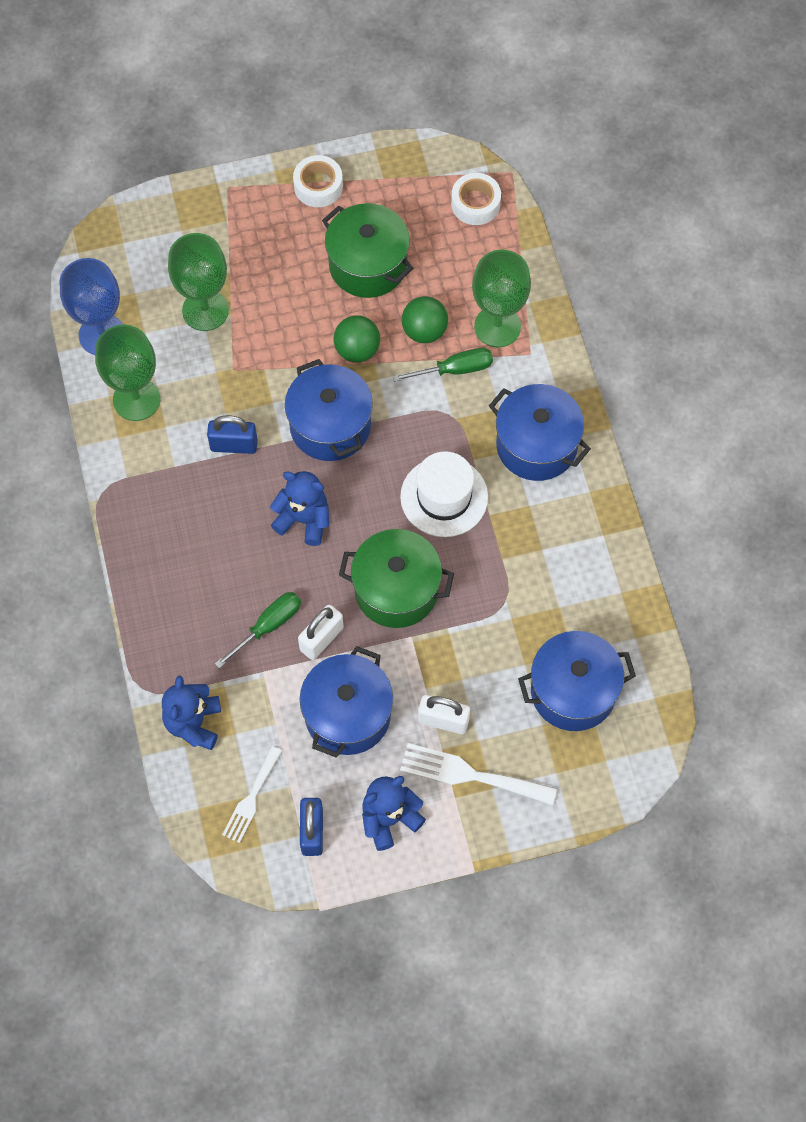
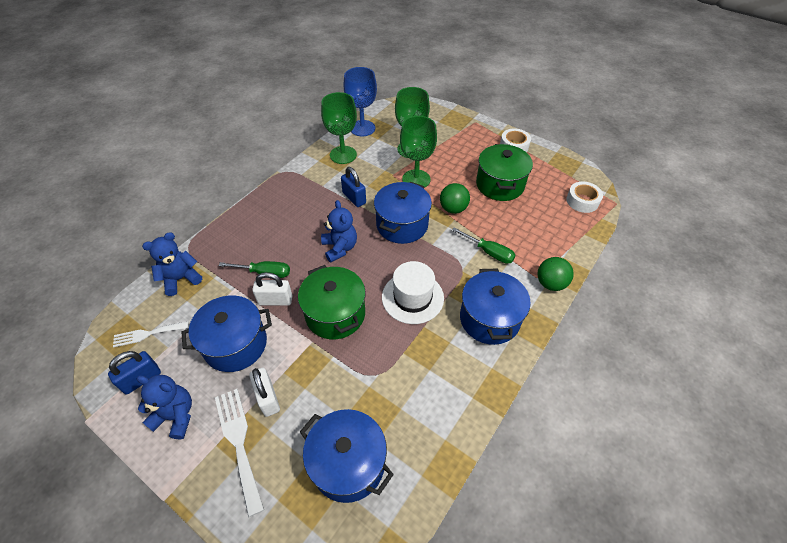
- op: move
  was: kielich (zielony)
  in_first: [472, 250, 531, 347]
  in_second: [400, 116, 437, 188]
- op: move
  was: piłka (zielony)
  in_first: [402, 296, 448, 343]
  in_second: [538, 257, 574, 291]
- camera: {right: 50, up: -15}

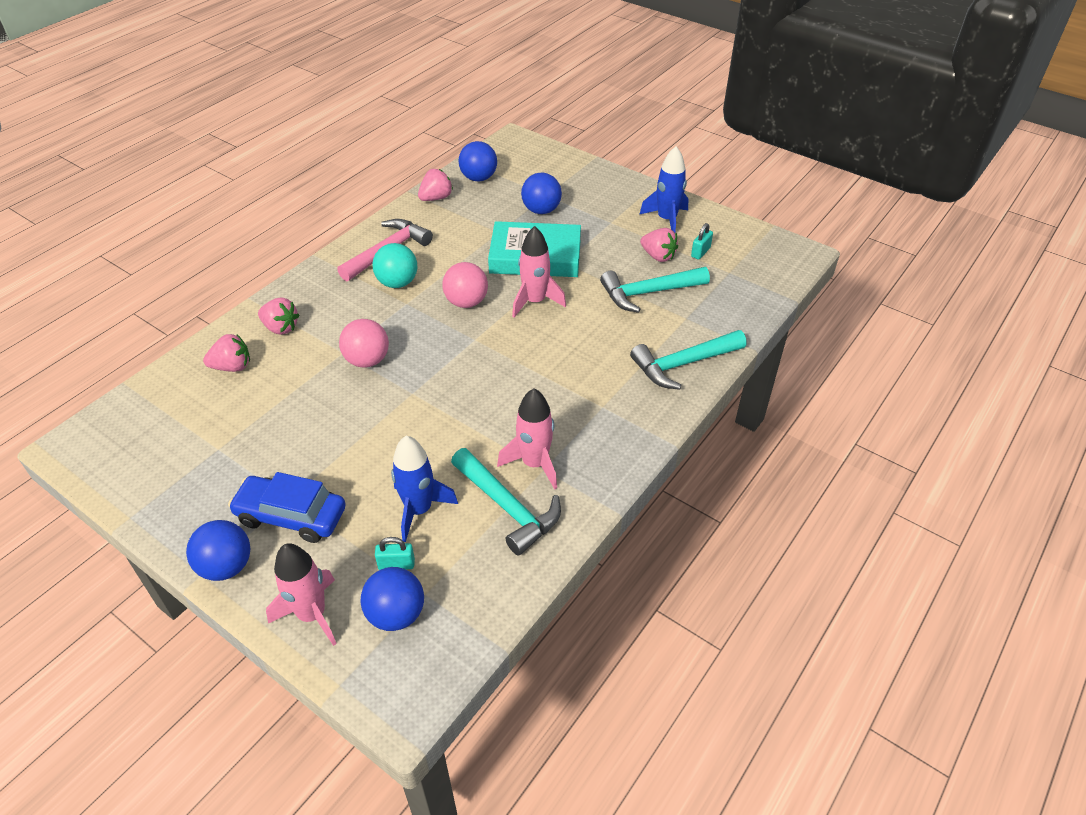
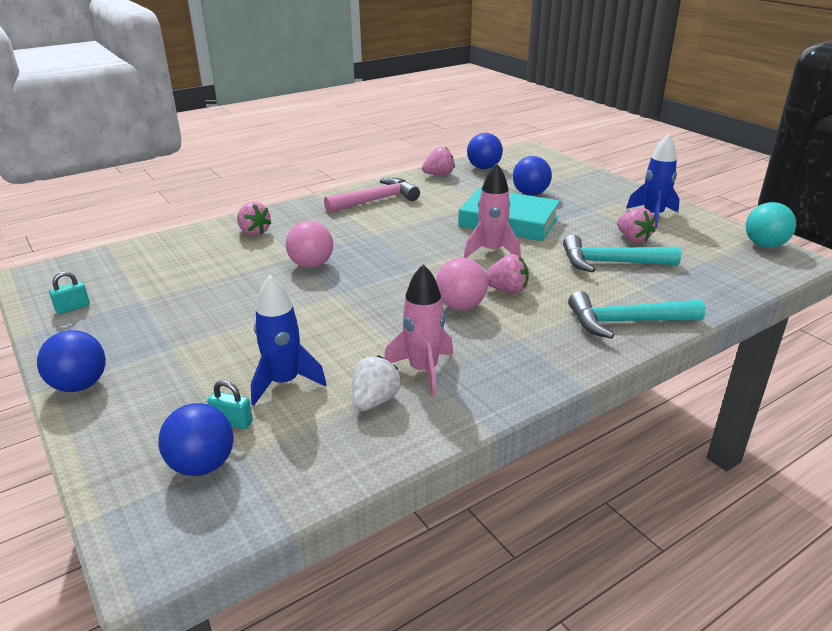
- op: move
  was: kłódka (turkusowy)
  in_first: [691, 223, 713, 260]
  in_second: [49, 271, 90, 314]
- op: replace
  was: młotek (turkusowy)
  now: truskawka (biały)
  in_first: [451, 448, 561, 555]
  in_second: [352, 355, 401, 411]
- op: move
  was: piłka (różowy)
  in_first: [442, 262, 488, 308]
  in_second: [436, 258, 488, 310]
- op: move
  was: truskawka (różowy)
  in_first: [203, 334, 250, 372]
  in_second: [485, 254, 529, 294]
- op: move
  was: piłka (turkusowy)
  in_first: [372, 243, 417, 288]
  in_second: [746, 202, 796, 248]
- op: delete
  was: samochód (niebieski)
  in_first: [228, 472, 346, 543]
- op: delete
  was: rakieta (różowy)
  in_first: [266, 543, 337, 646]
- camera: {right: 20, up: -15}

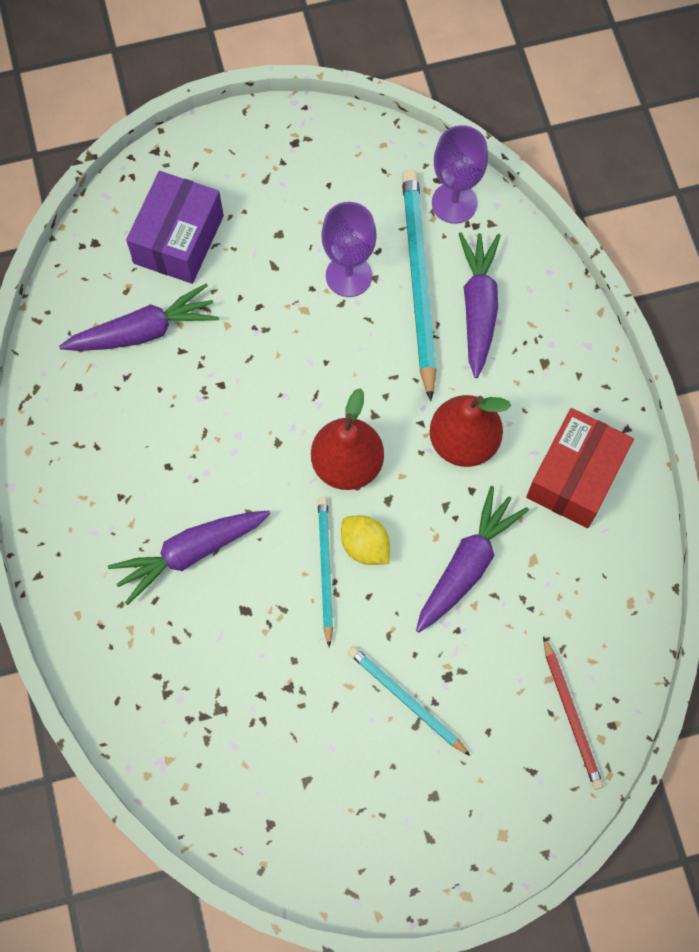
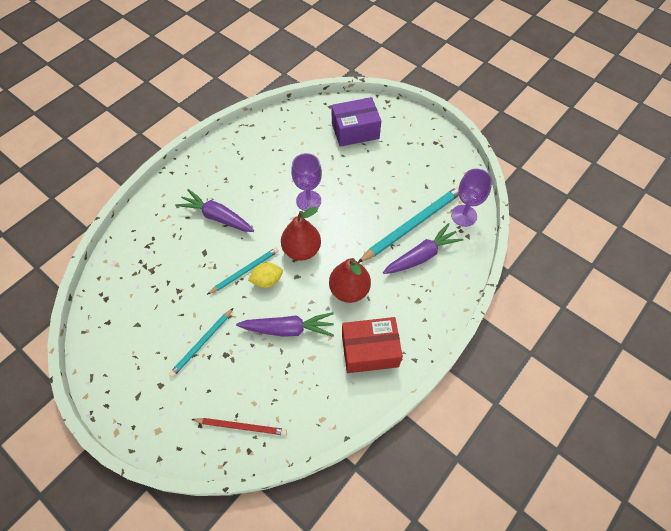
- op: rotate
  was: ołówek (turkusowy)
  in_first: [348, 646, 471, 756]
  in_second: [169, 308, 233, 377]
  clockwise: -150
- op: rotate
  was: ołówek (czerwony)
  in_first: [543, 636, 603, 790]
  in_second: [191, 418, 287, 436]
  clockwise: -120
- op: rotate
  was: cytryna (żółty)
  in_first: [341, 516, 390, 565]
  in_second: [248, 263, 283, 288]
  clockwise: 60
- op: move
  was: kielich (fioletowy)
  in_first: [321, 202, 377, 297]
  in_second: [291, 153, 322, 211]
- op: delete
  was: marchewka (fioletowy)
  in_first: [59, 283, 219, 351]
- camera: {right: 55, up: -10}

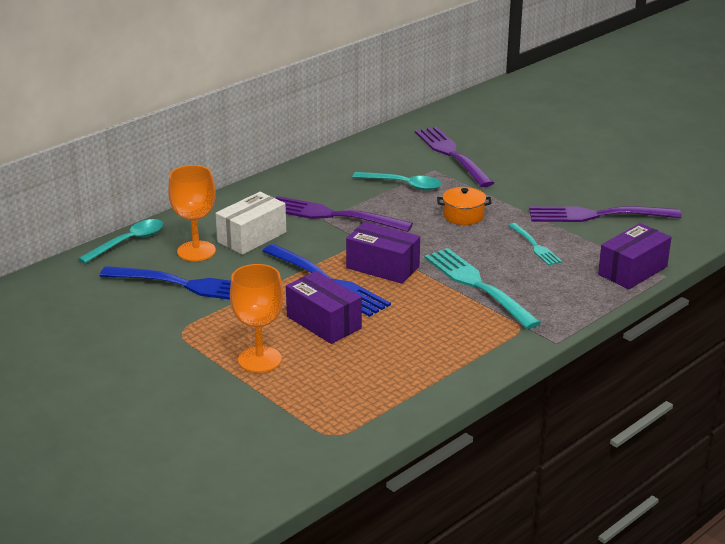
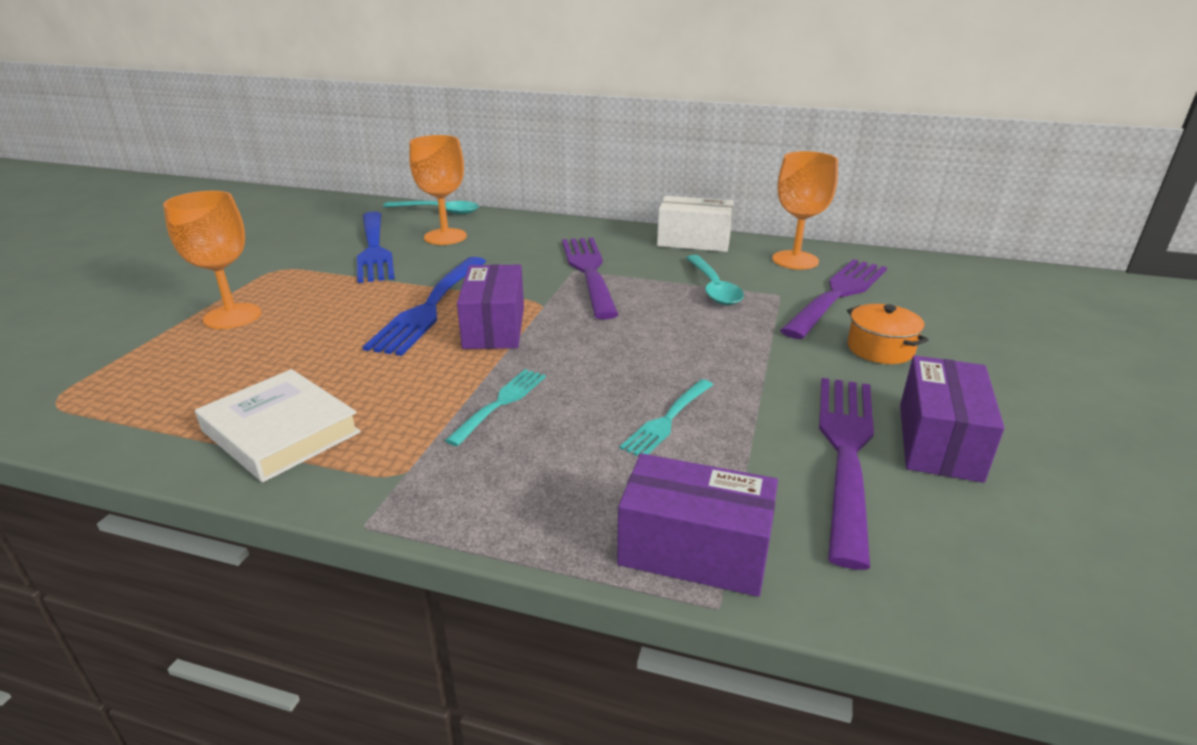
- op: insert
  now: książka (biały)
  in_second: [195, 369, 361, 482]
- op: resize
  was: widelec (turkusowy)
  in_first: [425, 248, 541, 329]
  in_second: [445, 369, 546, 446]
  ratio: 0.54
- op: move
  was: pudełko (biały)
  in_first: [215, 192, 286, 255]
  in_second: [657, 196, 734, 252]
- op: insert
  now: kielich (pomarańczowy)
  in_second: [772, 151, 838, 270]
- op: rotate
  was: widelec (fioletowy)
  in_first: [529, 206, 682, 222]
  in_second: [819, 378, 874, 570]
  clockwise: 45
- op: move
  was: garnek (pomarańczowy)
  in_first: [437, 187, 492, 225]
  in_second: [847, 304, 928, 364]
- op: move
  was: pudełko (fioletowy)
  in_first: [286, 271, 362, 344]
  in_second: [900, 355, 1005, 483]
- camera: {right: 60, up: 0}

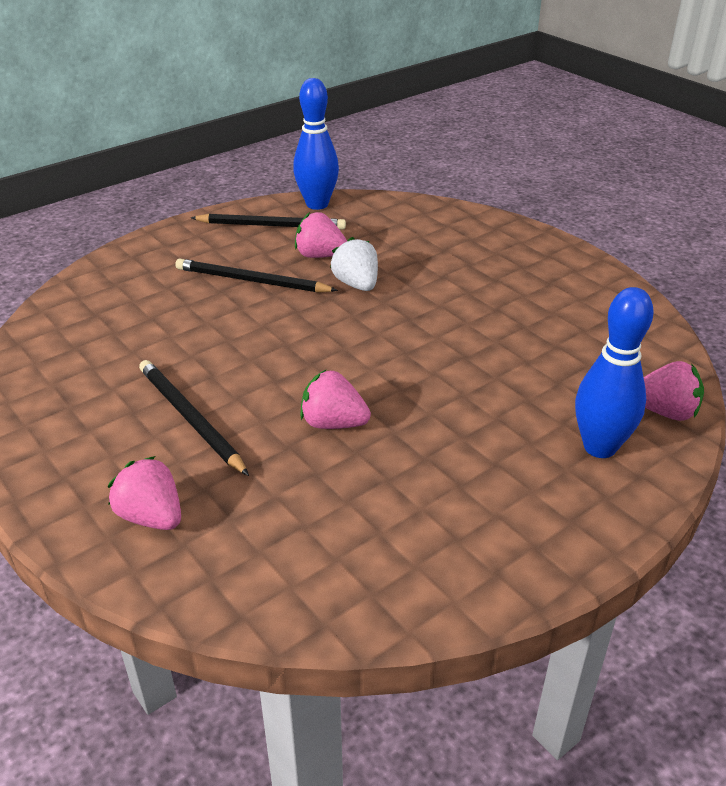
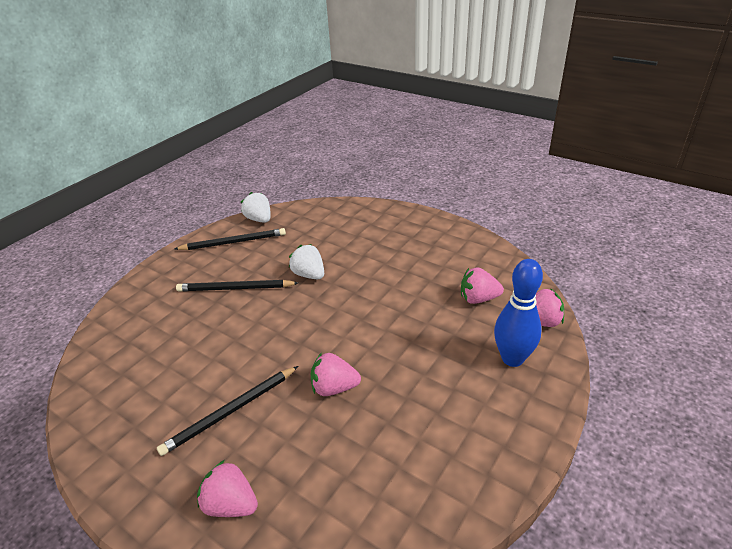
- op: rotate
  was: ołówek (czarny)
  in_first: [139, 360, 249, 476]
  in_second: [157, 366, 298, 456]
  clockwise: -75
- op: replace
  was: kręgiel (niebieski)
  now: truskawka (biały)
  in_first: [293, 78, 339, 210]
  in_second: [241, 192, 271, 223]
- op: move
  was: truskawka (różowy)
  in_first: [295, 212, 347, 258]
  in_second: [461, 267, 504, 304]
- camera: {right: -15, up: 0}

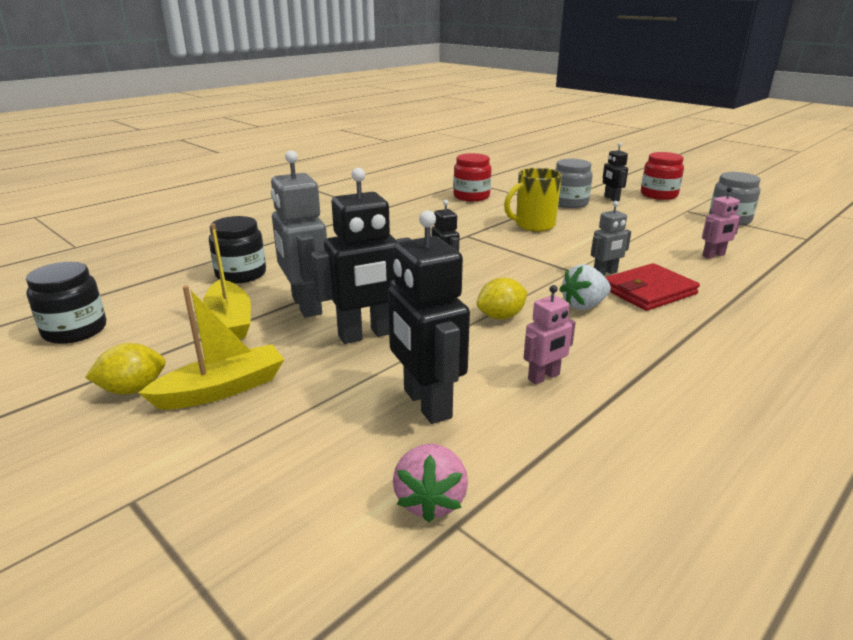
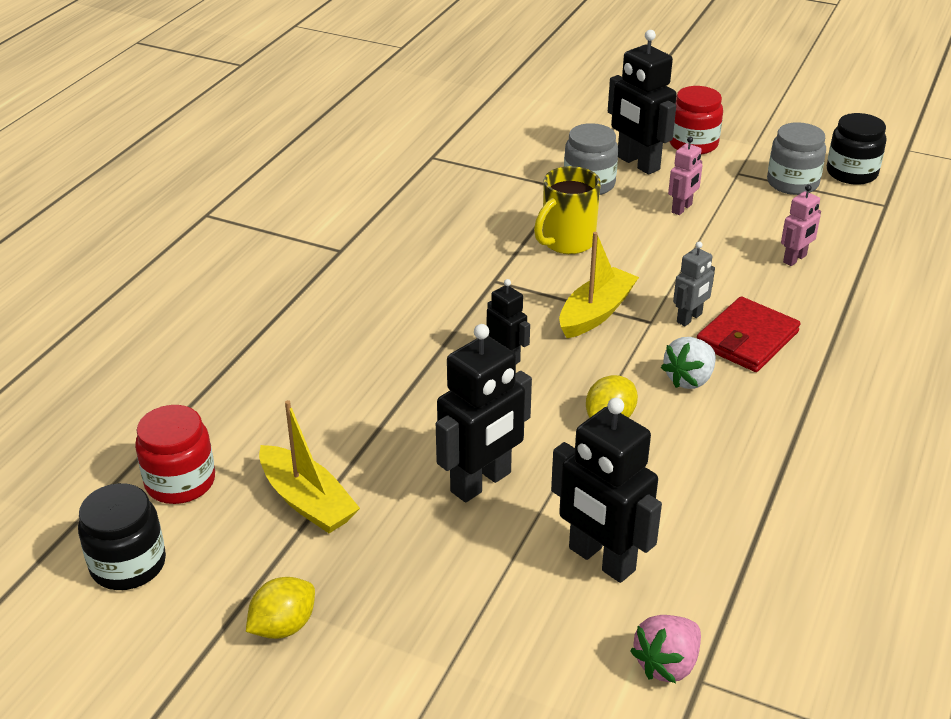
- op: move
  was: słoik (czerwony)
  in_first: [453, 153, 491, 201]
  in_second: [135, 405, 215, 504]
- op: move
  was: łódka (żółty)
  in_first: [139, 285, 285, 409]
  in_second: [559, 232, 639, 338]
- op: resize
  was: robot (czarny)
  in_first: [603, 142, 628, 201]
  in_second: [608, 30, 677, 175]
  ratio: 1.85
- op: rotate
  was: truskawka (różowy)
  in_first: [393, 444, 468, 523]
  in_second: [630, 615, 701, 683]
  clockwise: 60
- op: move
  was: robot (różowy)
  in_first: [524, 285, 576, 385]
  in_second: [668, 137, 703, 215]
- op: move
  was: słoik (czarny)
  in_first: [209, 216, 266, 284]
  in_second: [827, 113, 887, 185]
- op: delete
  was: robot (szary)
  in_first: [271, 150, 327, 318]
- camera: {right: -20, up: 10}

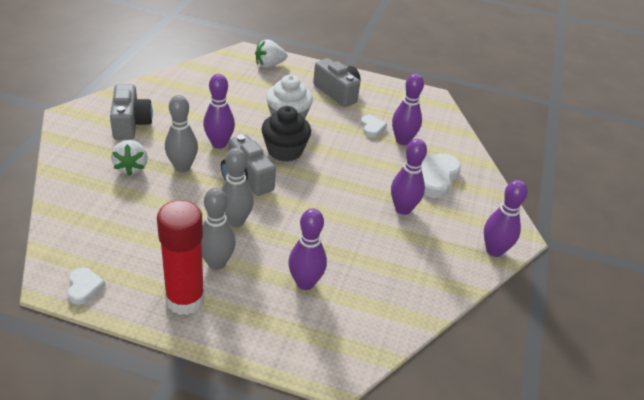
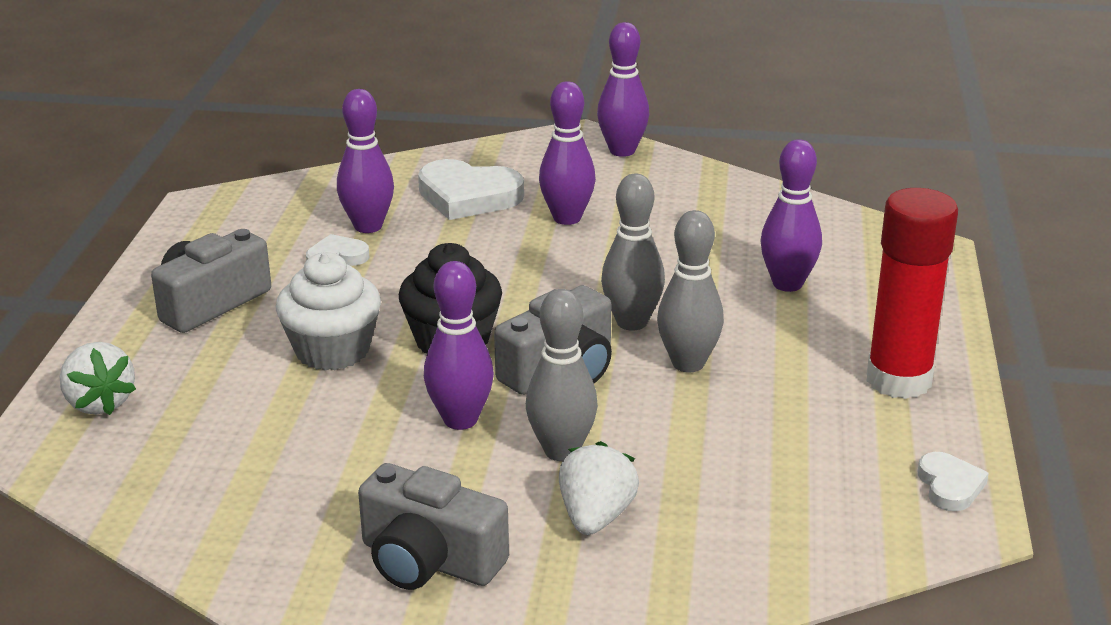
- op: rotate
  was: aparat fotograficzny (szary)
  in_first: [110, 84, 153, 140]
  in_second: [358, 463, 509, 590]
  clockwise: -135
- op: rotate
  was: truskawka (biały)
  in_first: [111, 140, 148, 176]
  in_second: [559, 441, 639, 535]
  clockwise: -60
- op: move
  was: kręgiel (szary)
  in_first: [201, 188, 236, 270]
  in_second: [601, 174, 665, 331]
- op: rotate
  was: serce (biały)
  in_first: [68, 268, 106, 304]
  in_second: [918, 452, 989, 511]
  clockwise: 105
- camera: {right: -95, up: -10}

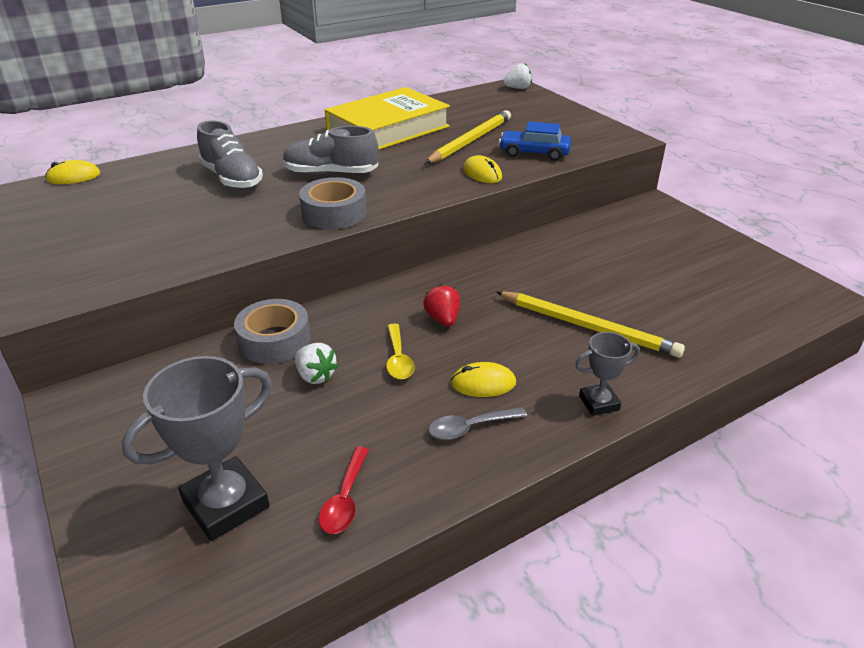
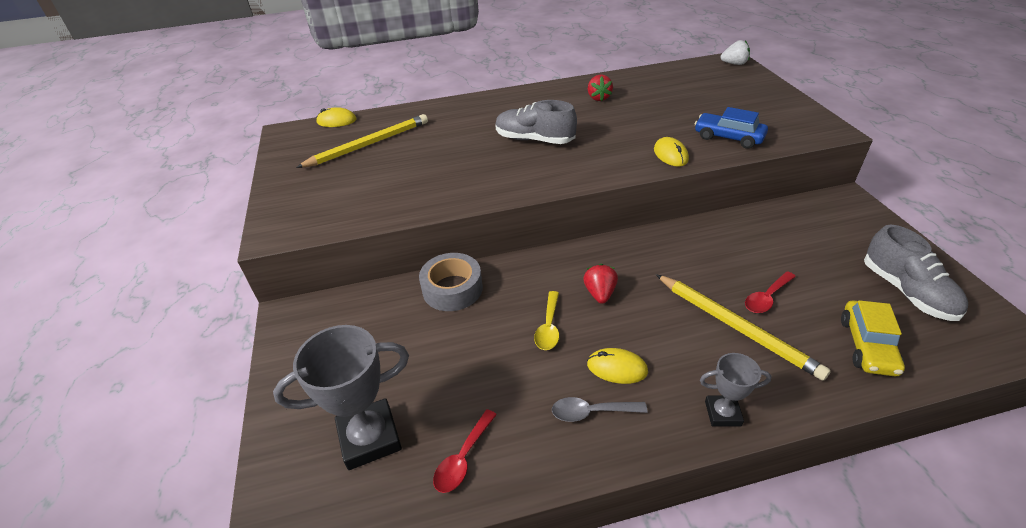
- op: move
  was: ołówek (żółty)
  in_first: [425, 110, 511, 163]
  in_second: [296, 114, 428, 168]
- op: replace
  was: książka (żółty)
  now: truskawka (czerwony)
  in_first: [325, 87, 450, 150]
  in_second: [588, 74, 613, 101]
- op: insert
  now: łyżka (czerwony)
  in_second: [745, 271, 796, 313]
- op: insert
  now: samochód (żółty)
  in_second: [841, 300, 905, 377]
- op: move
  was: but (szary)
  in_first: [197, 120, 263, 189]
  in_second: [864, 225, 968, 321]
- op: delete
  was: truskawka (biały)
  in_first: [295, 343, 338, 384]
- op: delete
  was: taśma klejąca (szary)
  in_first: [299, 177, 367, 229]
- camera: {right: 20, up: 5}

